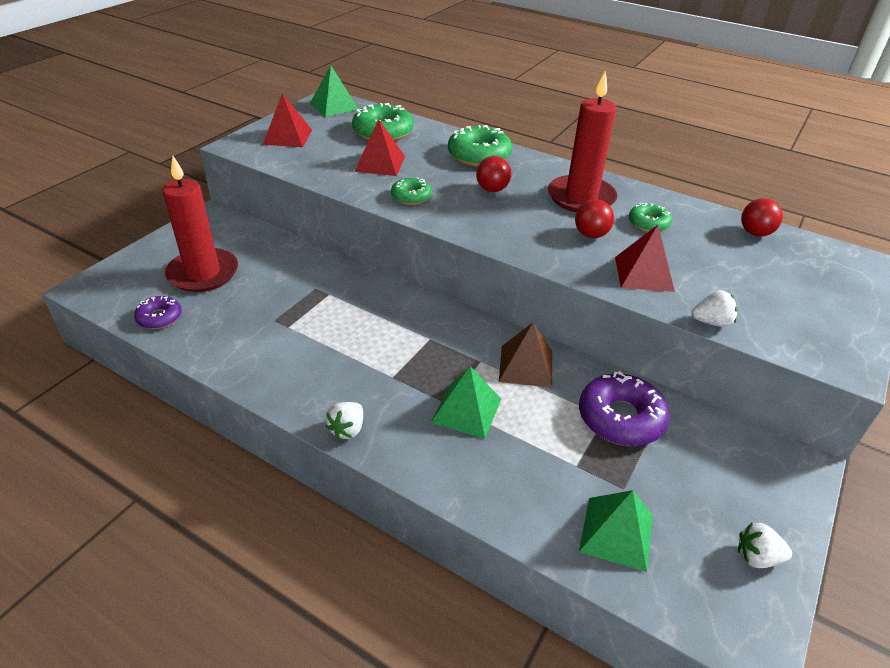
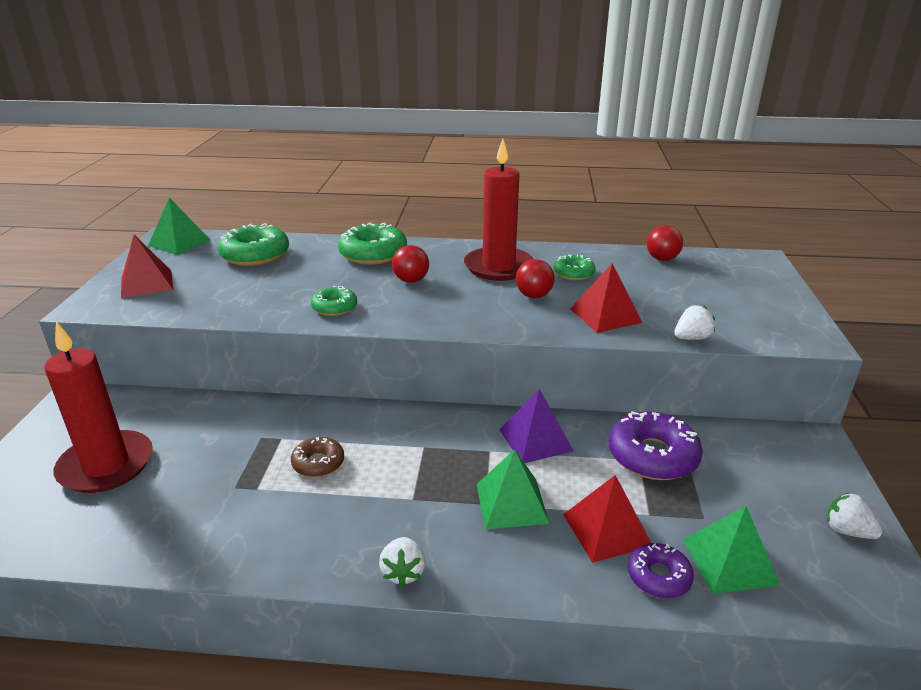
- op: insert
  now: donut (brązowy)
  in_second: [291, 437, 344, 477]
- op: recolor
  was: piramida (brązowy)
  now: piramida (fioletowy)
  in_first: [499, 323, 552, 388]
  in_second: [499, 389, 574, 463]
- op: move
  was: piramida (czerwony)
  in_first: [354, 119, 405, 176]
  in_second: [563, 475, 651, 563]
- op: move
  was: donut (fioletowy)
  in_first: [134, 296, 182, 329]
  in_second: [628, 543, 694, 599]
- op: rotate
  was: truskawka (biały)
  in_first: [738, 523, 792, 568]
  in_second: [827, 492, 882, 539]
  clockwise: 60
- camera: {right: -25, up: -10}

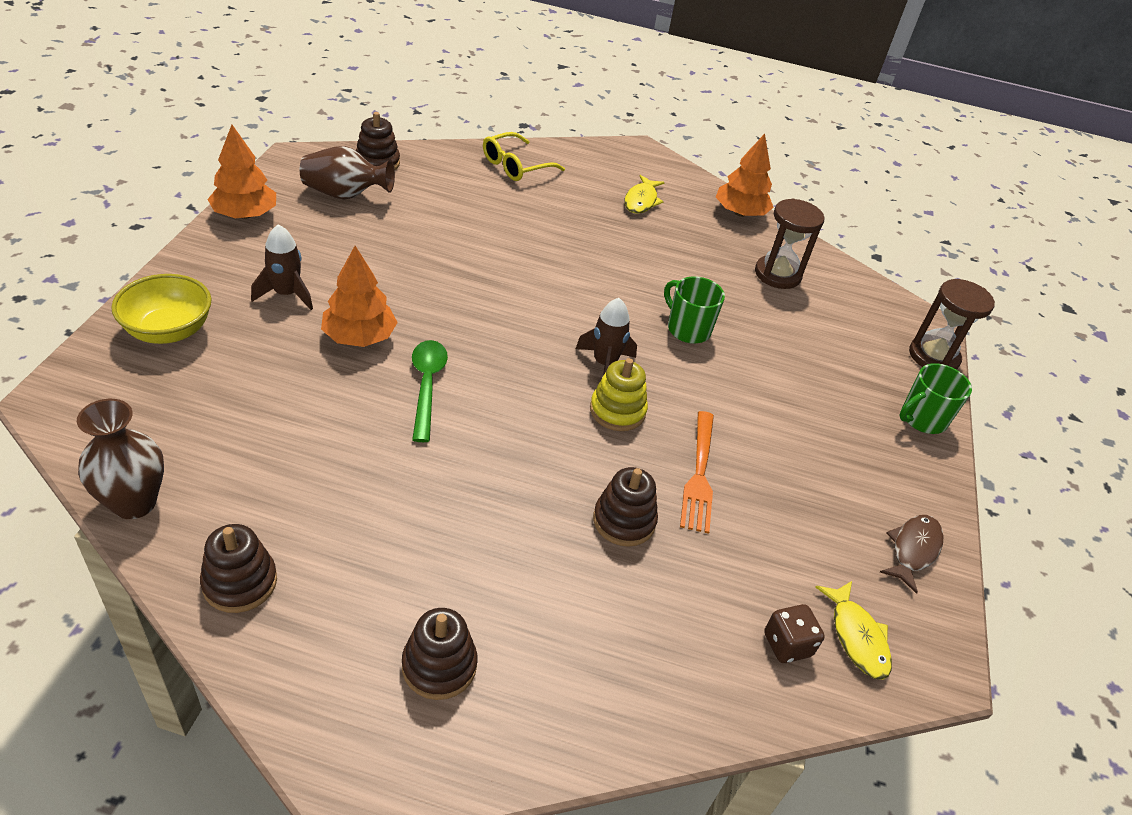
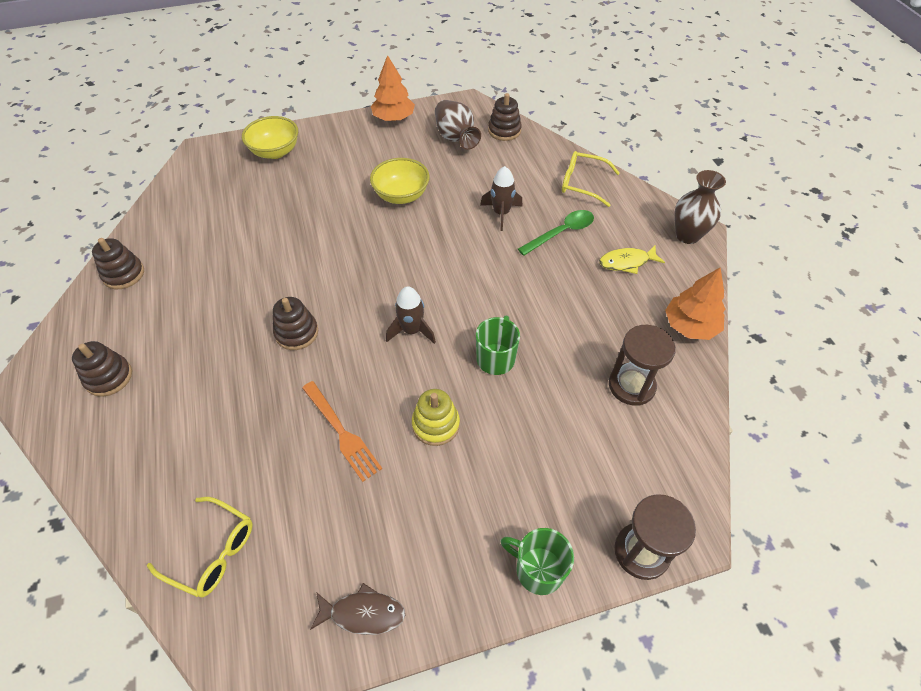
- op: replace
  was: kostka do gry (brązowy)
  now: okulary (żółty)
  in_first: [764, 604, 824, 663]
  in_second: [147, 497, 253, 598]
- op: move
  was: zabawka nakładanka (brązowy)
  in_first: [593, 467, 658, 547]
  in_second: [273, 297, 318, 350]
- op: rotate
  was: widelec (pomarańczowy)
  in_first: [680, 411, 714, 534]
  in_second: [302, 381, 382, 482]
  clockwise: -105
- op: insert
  now: miska (żółty)
  in_second: [370, 158, 430, 204]
- op: move
  was: zabawka nakładanka (żółty)
  in_first: [590, 358, 648, 431]
  in_second: [412, 389, 460, 446]
- op: move
  was: rakieta (brązowy)
  in_first: [251, 224, 313, 310]
  in_second: [480, 166, 523, 231]
- op: move
  was: łyżka (zielony)
  in_first: [412, 340, 448, 442]
  in_second: [518, 210, 594, 256]
- op: move
  was: wazon (brązowy)
  in_first: [77, 399, 164, 519]
  in_second: [674, 170, 726, 244]
- op: delete
  was: drzewko (pomarańczowy)
  in_first: [321, 246, 398, 347]
- op: delete
  was: ryba (żółty)
  in_first: [815, 581, 892, 680]
- camera: {right: 65, up: 10}

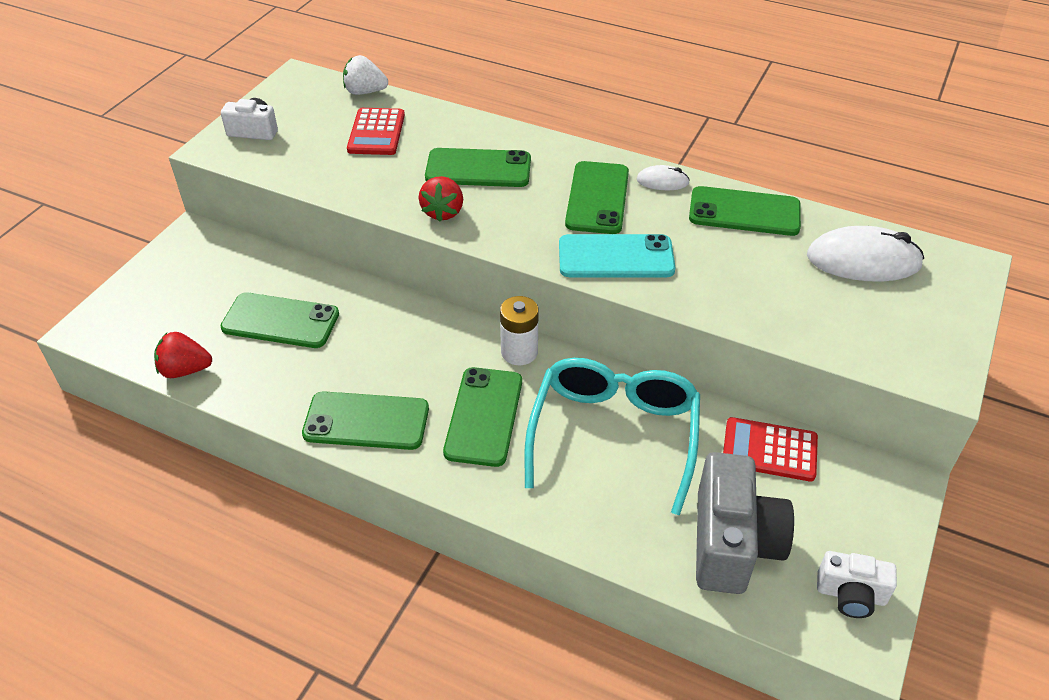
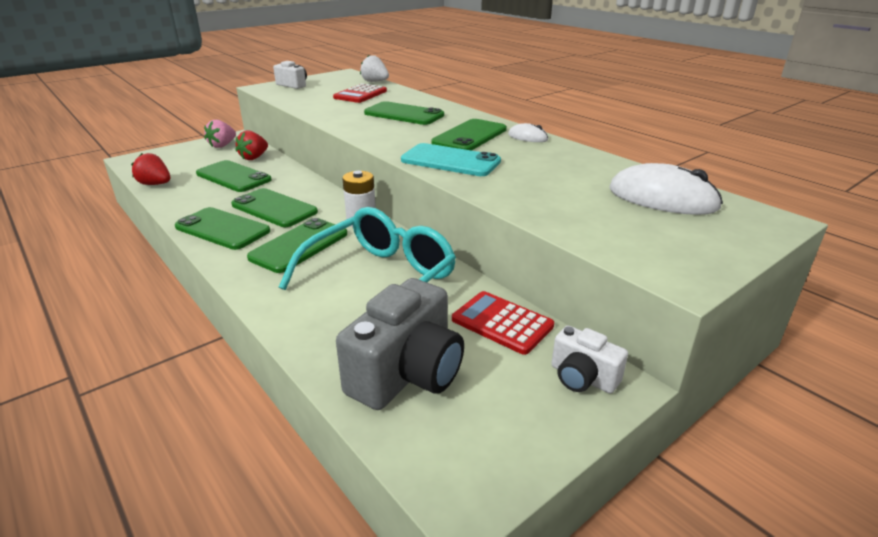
- op: insert
  now: truskawka (różowy)
  in_second: [204, 120, 236, 148]
- op: move
  was: telefon (zielony)
  in_first: [689, 186, 801, 236]
  in_second: [231, 188, 318, 227]
- op: move
  was: truskawka (czerwony)
  in_first: [419, 176, 463, 222]
  in_second: [236, 131, 268, 160]
- op: move
  was: aparat fotograficzny (biały)
  in_first: [817, 551, 897, 618]
  in_second: [551, 325, 628, 394]
- camera: {right: 25, up: -15}

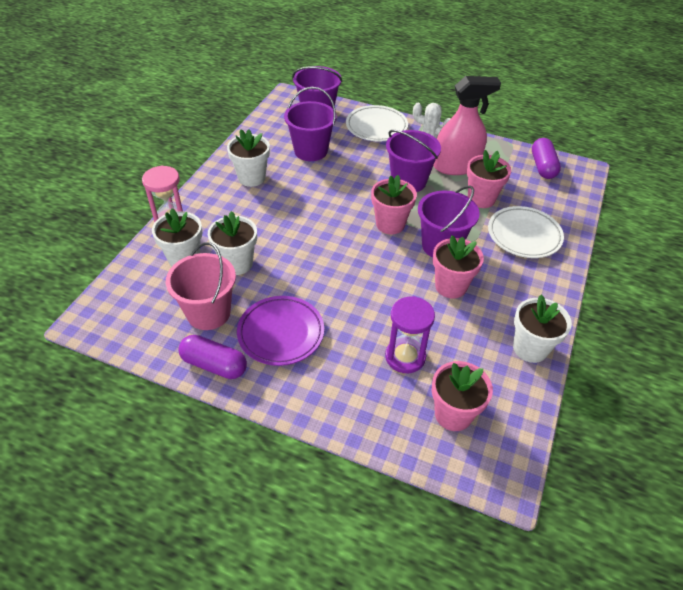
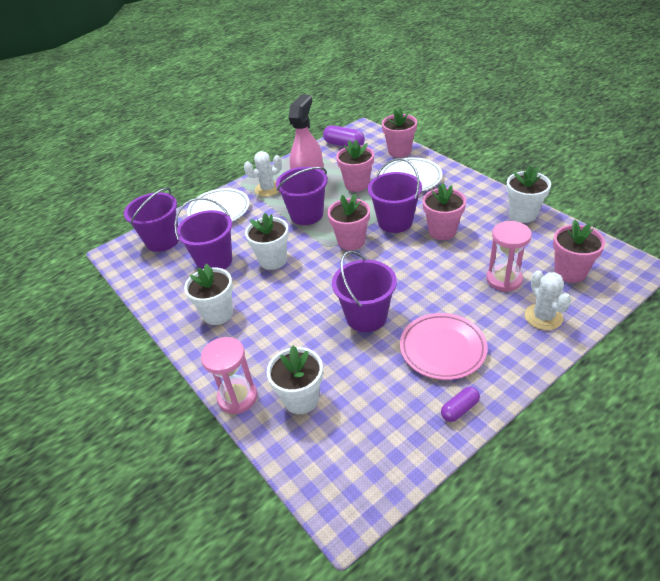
- op: move
  was: doniczka (biały)
  in_first: [208, 211, 257, 275]
  in_second: [245, 213, 289, 270]
- op: insert
  now: wiadro (fioletowy)
  in_second: [332, 251, 397, 332]
- op: insert
  now: doniczka (różowy)
  in_second: [382, 108, 417, 158]
- op: recolor
  was: talerz (fioletowy)
  now: talerz (różowy)
  in_first: [237, 296, 324, 366]
  in_second: [400, 313, 488, 380]
- op: resize
  was: kapsułka (fioletowy)
  in_first: [178, 335, 247, 379]
  in_second: [441, 387, 480, 422]
  ratio: 0.62
- op: recolor
  was: klepsydra (fioletowy)
  now: klepsydra (różowy)
  in_first: [385, 296, 435, 373]
  in_second: [486, 221, 532, 292]
- op: insert
  now: kaktus (biały)
  in_second: [525, 270, 572, 330]
- op: delete
  was: wiadro (różowy)
  in_first: [166, 242, 236, 330]
- camera: {right: -55, up: -5}

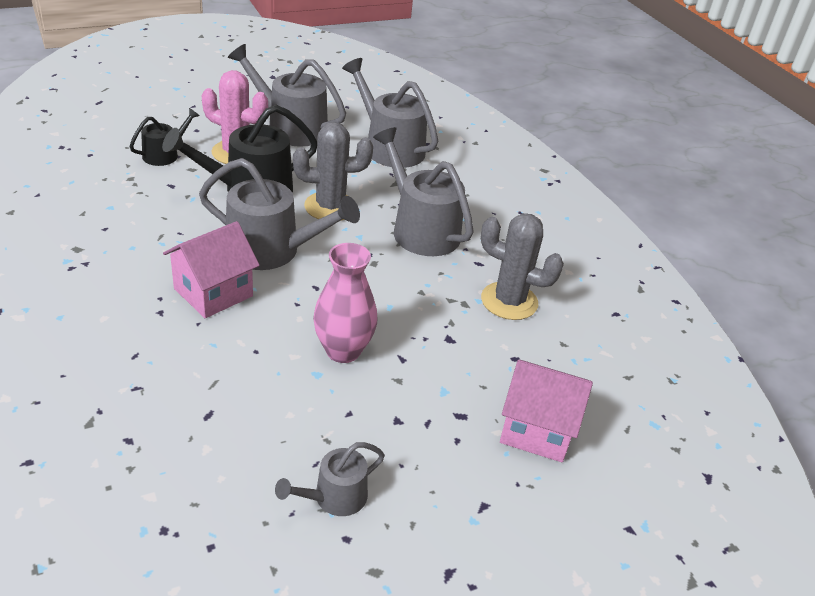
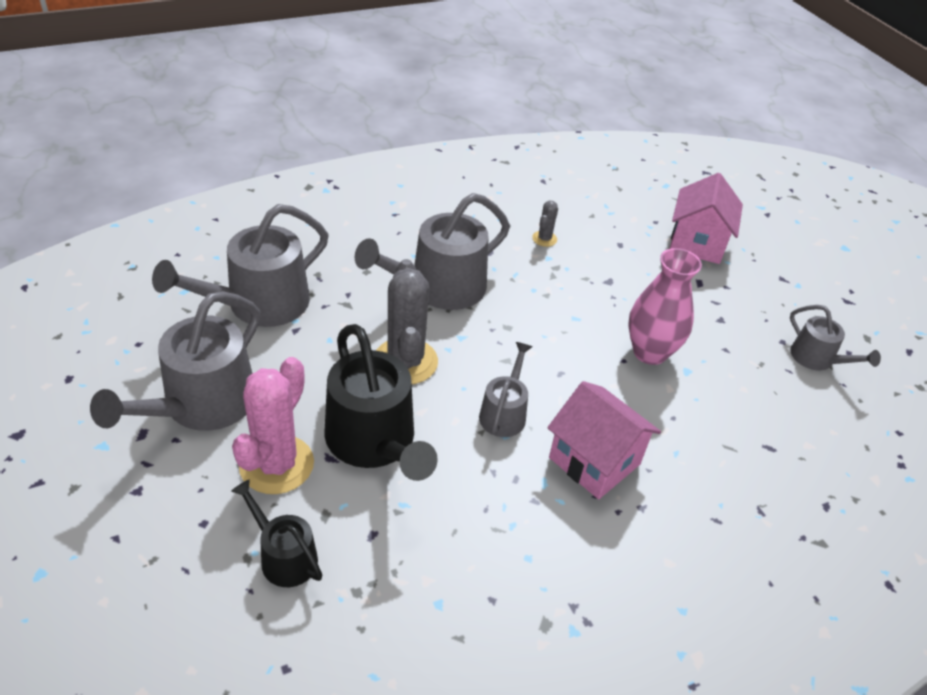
- op: resize
  was: konewka (szary)
  in_first: [199, 158, 360, 270]
  in_second: [479, 342, 532, 437]
  ratio: 0.54
- op: resize
  was: kaktus (szary)
  in_first: [481, 213, 564, 320]
  in_second: [532, 200, 558, 247]
  ratio: 0.46
- camera: {right: -90, up: 5}

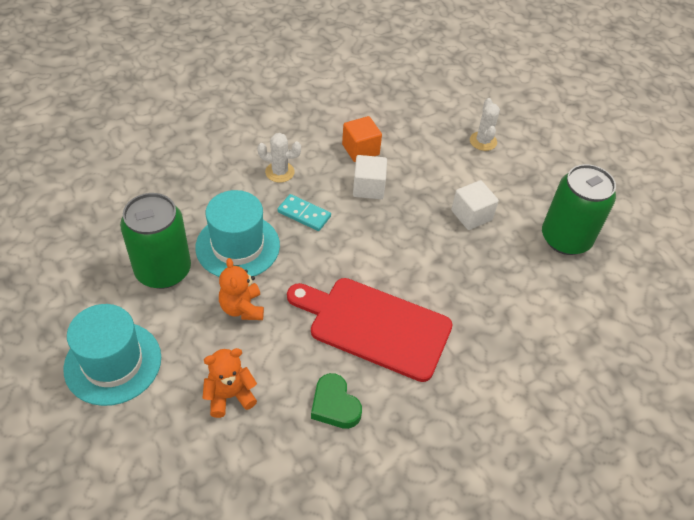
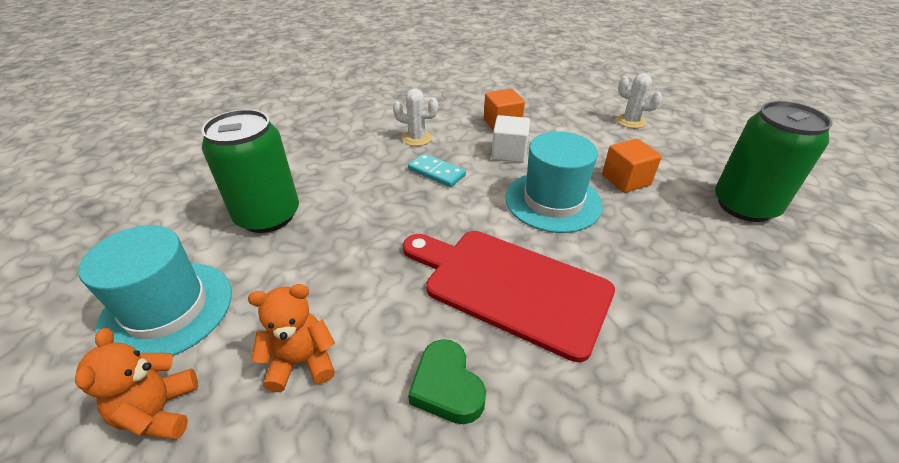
- op: move
  was: miś (pomarańczowy)
  in_first: [219, 258, 264, 320]
  in_second: [75, 328, 198, 439]
- op: move
  was: kapelusz (turkusowy)
  in_first: [195, 190, 280, 277]
  in_second: [505, 132, 603, 233]
- op: recolor
  was: sześcian (biały)
  now: sześcian (pomarańczowy)
  in_first: [451, 180, 499, 230]
  in_second: [602, 139, 662, 193]
- op: rotate
  was: kaktus (biały)
  in_first: [470, 98, 500, 151]
  in_second: [616, 73, 662, 128]
  clockwise: -60
- camera: {right: 10, up: -10}

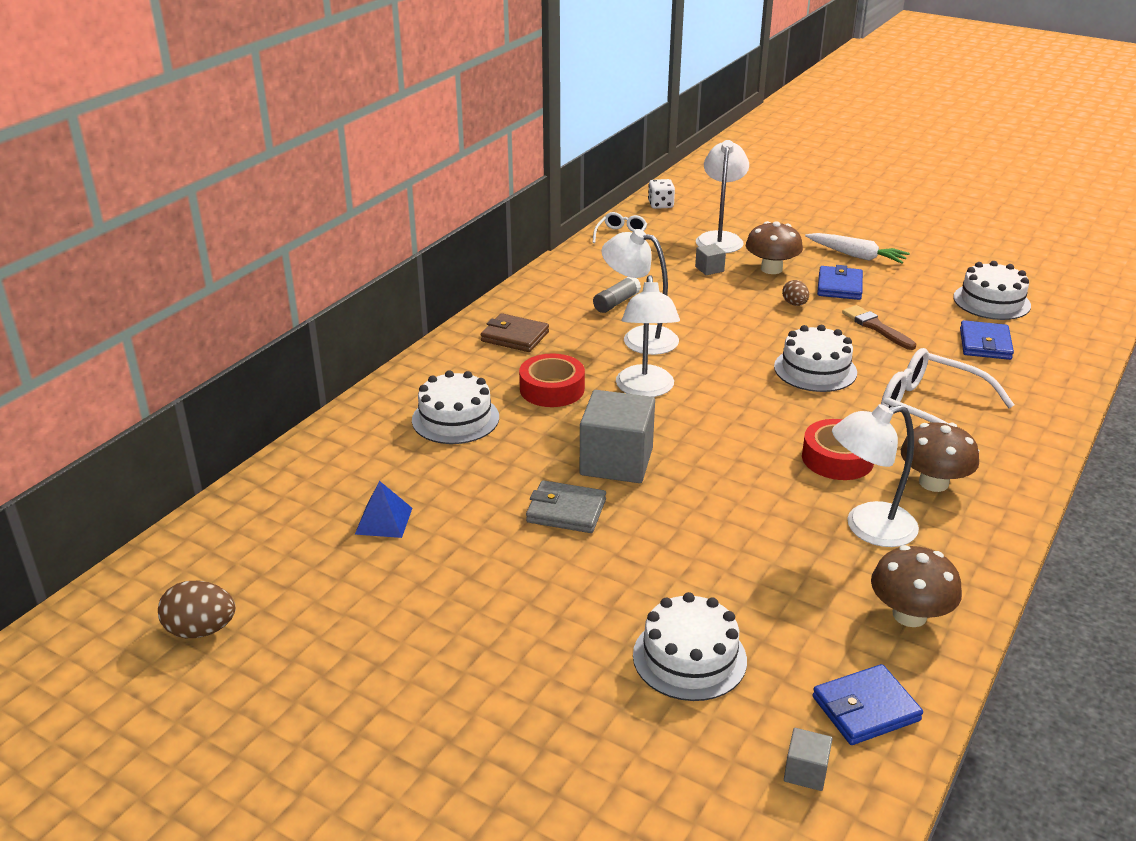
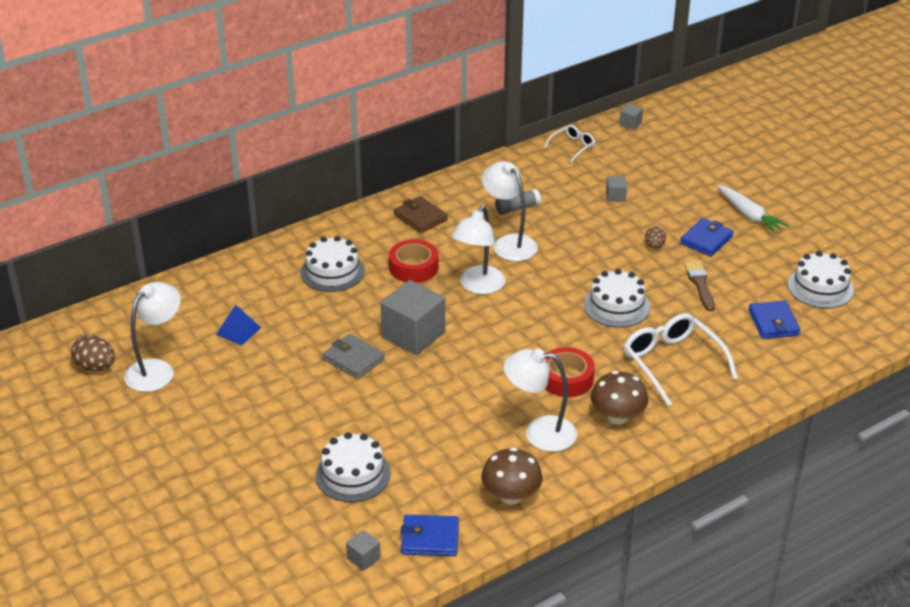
- op: move
  was: lampka (biały)
  in_first: [696, 140, 749, 253]
  in_second: [124, 282, 181, 392]
- op: replace
  was: kostka do gry (biały)
  now: sześcian (szary)
  in_first: [648, 179, 675, 209]
  in_second: [619, 104, 643, 130]
- op: rotate
  was: portfel (niebieski)
  in_first: [960, 320, 1014, 360]
  in_second: [748, 301, 800, 339]
  clockwise: -45
- op: delete
  was: grzyb (brązowy)
  in_first: [746, 221, 803, 274]
- camera: {right: 25, up: 5}

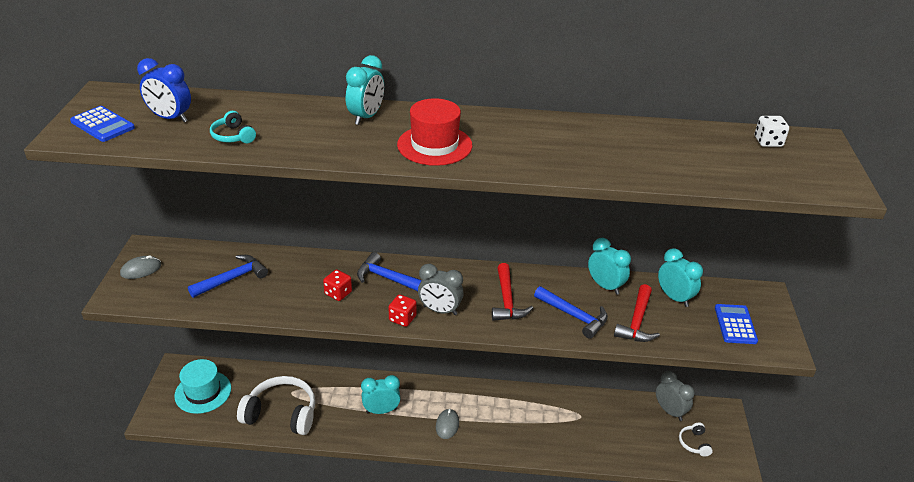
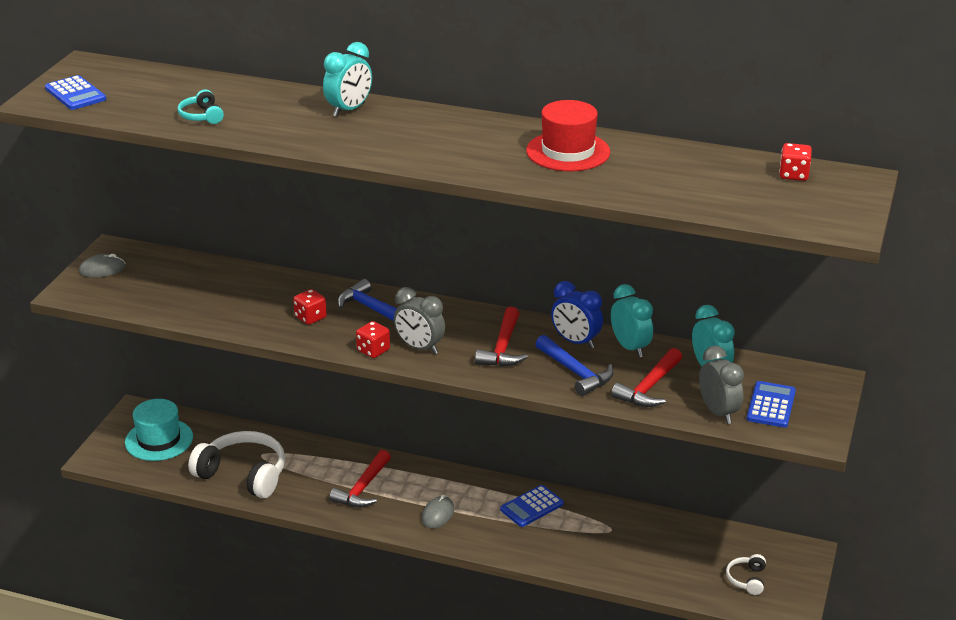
- op: replace
  was: budzik (turkusowy)
  now: młotek (czerwony)
  in_first: [361, 375, 401, 414]
  in_second: [329, 450, 391, 508]
- op: insert
  now: kalkulator (niebieski)
  in_second: [500, 485, 564, 527]
- op: move
  was: kapelusz (czerwony)
  in_first: [397, 98, 472, 166]
  in_second: [526, 100, 610, 171]
- op: move
  was: budzik (niebieski)
  in_first: [137, 58, 191, 123]
  in_second: [551, 281, 603, 349]
- op: move
  was: budzik (szary)
  in_first: [656, 371, 695, 421]
  in_second: [699, 346, 744, 424]
- op: recolor
  was: kostka do gry (biały)
  now: kostka do gry (czerwony)
  in_first: [755, 116, 789, 147]
  in_second: [779, 143, 812, 181]
- op: delete
  was: młotek (niebieski)
  in_first: [188, 255, 268, 298]
- camera: {right: 15, up: -5}

